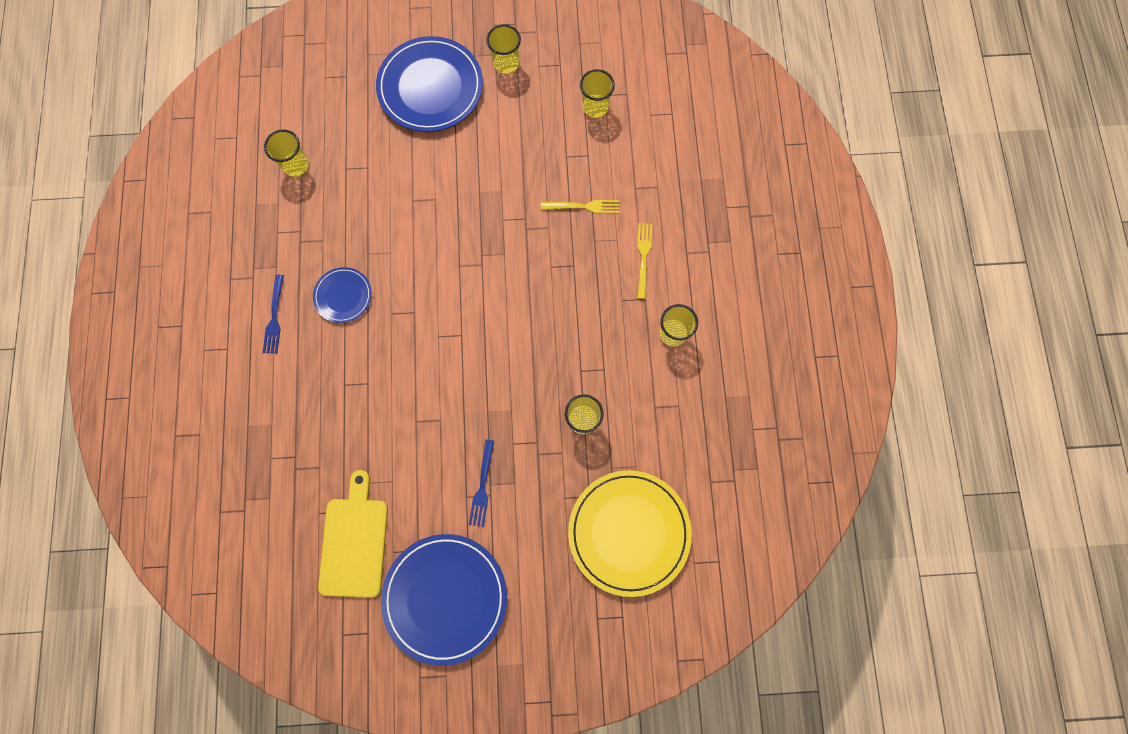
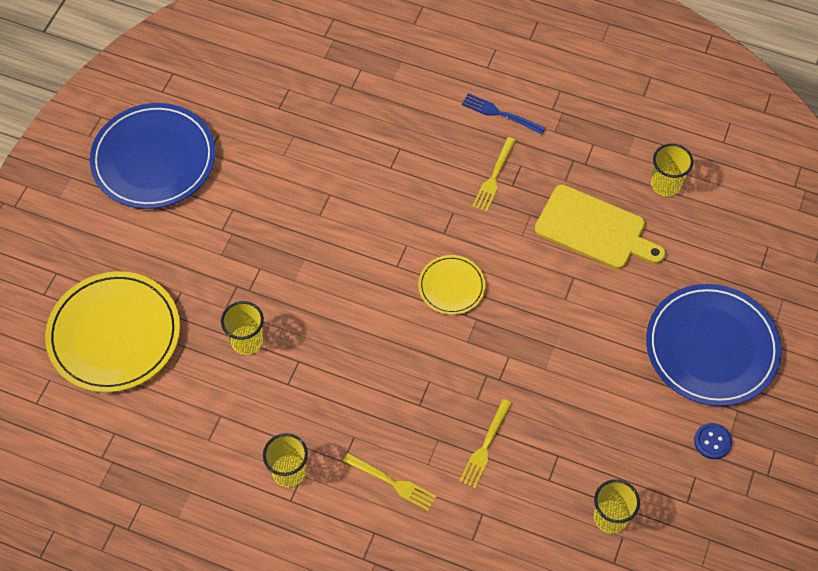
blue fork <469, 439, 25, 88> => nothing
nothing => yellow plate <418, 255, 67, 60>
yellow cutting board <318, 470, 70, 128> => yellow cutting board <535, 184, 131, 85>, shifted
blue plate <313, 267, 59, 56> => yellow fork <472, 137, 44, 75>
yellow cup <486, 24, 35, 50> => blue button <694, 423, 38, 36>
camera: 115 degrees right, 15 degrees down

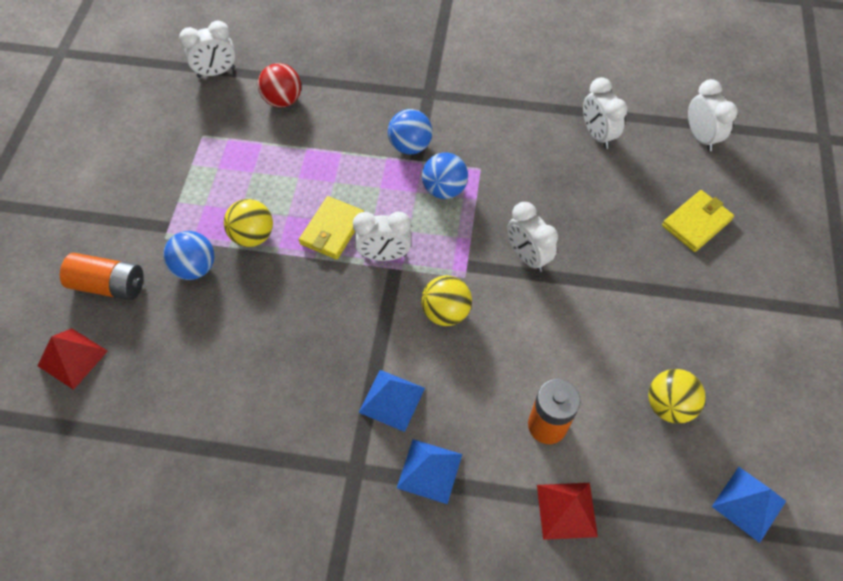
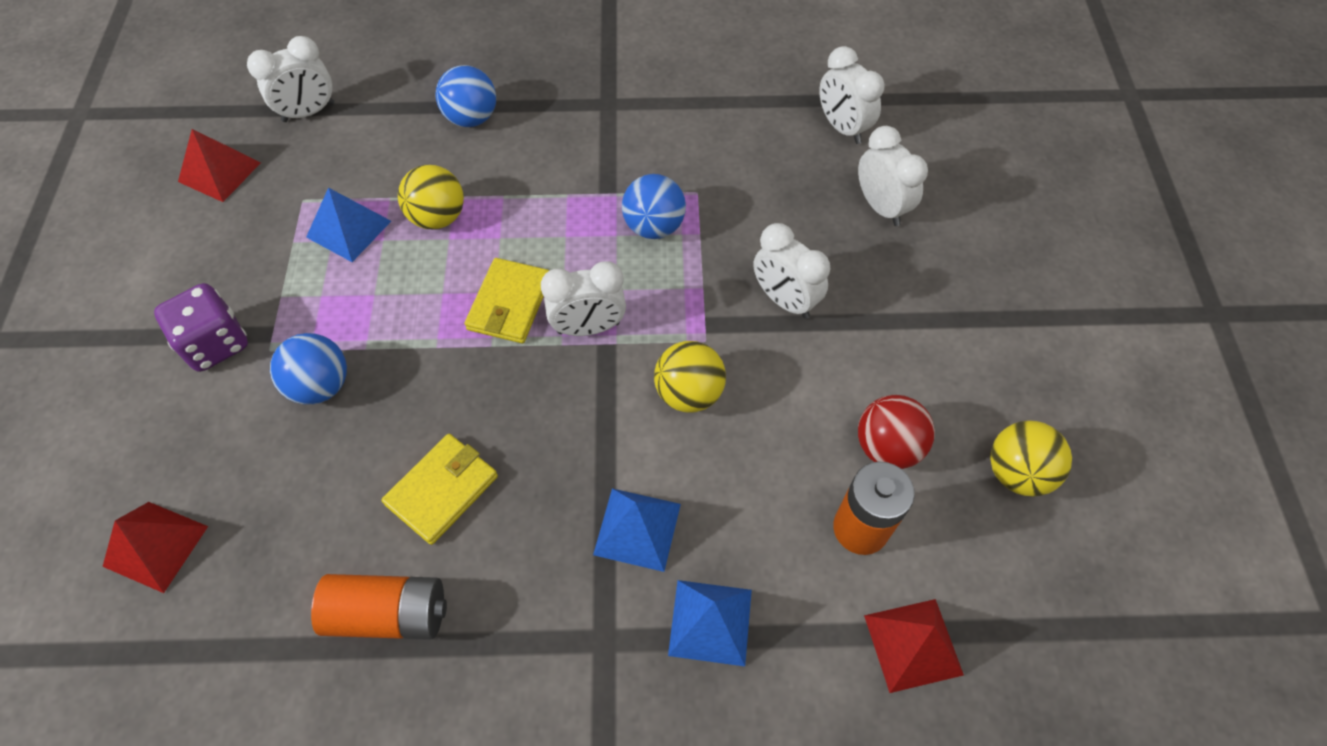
nothing => purple dice <154, 283, 94, 89>
nothing => red pyramid <178, 129, 83, 73>
orange battery <60, 253, 84, 47> => orange battery <311, 574, 136, 66>, shifted
yellow ball <224, 199, 49, 48> => yellow ball <398, 165, 66, 64>, shifted
red ball <258, 63, 43, 45> => red ball <858, 395, 77, 74>, shifted
blue ball <388, 109, 44, 46> => blue ball <436, 65, 60, 62>, shifted
yellow wallet <662, 190, 72, 62> => yellow wallet <382, 434, 116, 111>, shifted
white clock <688, 79, 50, 72> => white clock <858, 126, 70, 100>, shifted
blue pyramid <712, 467, 74, 76> => blue pyramid <306, 188, 85, 74>, shifted
camera: 10 degrees left, 0 degrees up

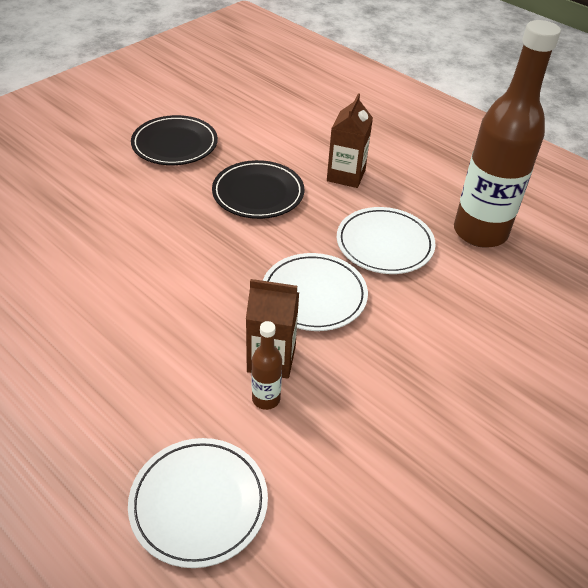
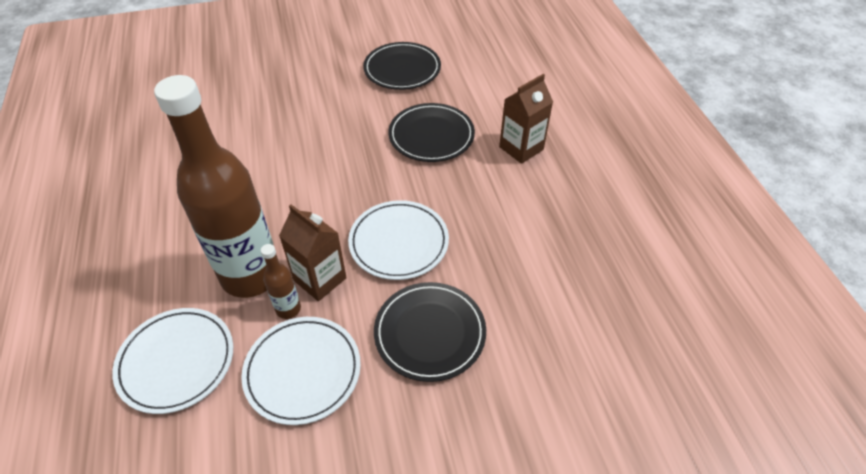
nothing => black plate <374, 282, 112, 100>
white plate <337, 207, 99, 67> => white plate <241, 317, 120, 108>, shifted
brown bottle <454, 20, 107, 228> => brown bottle <154, 75, 124, 223>, shifted
camera: 35 degrees right, 5 degrees up

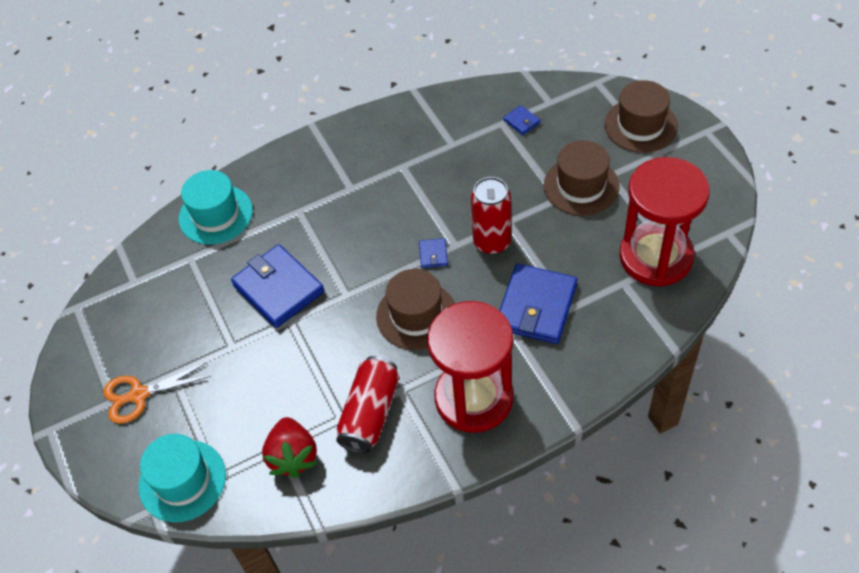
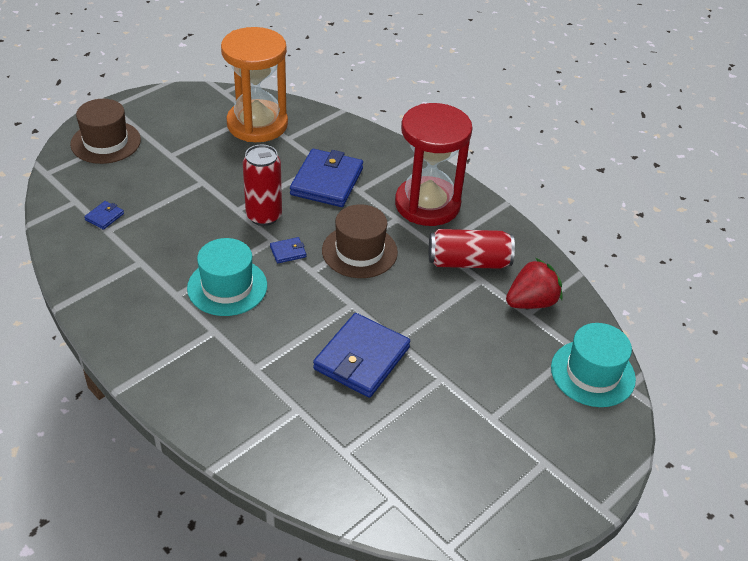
orange scissors <103, 362, 108, 62> => nothing
brown hat <544, 140, 76, 76> => nothing
turquoise hat <179, 170, 74, 74> => turquoise hat <187, 238, 80, 78>, shifted
red hourglass <619, 157, 91, 129> => orange hourglass <221, 27, 67, 115>
blue wallet <499, 264, 78, 80> => blue wallet <290, 149, 73, 58>, 75 degrees counterclockwise
camera: 115 degrees left, 10 degrees down

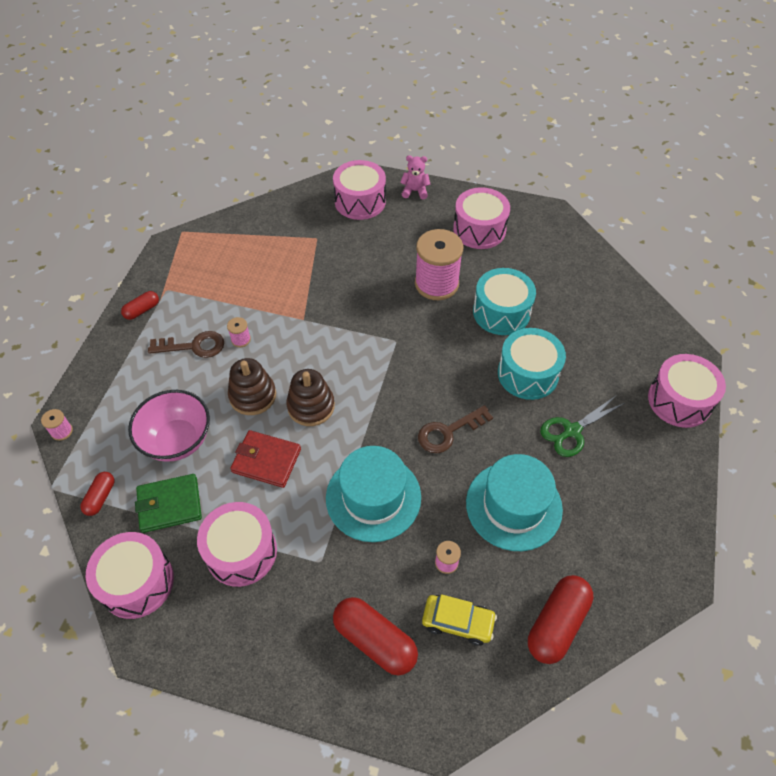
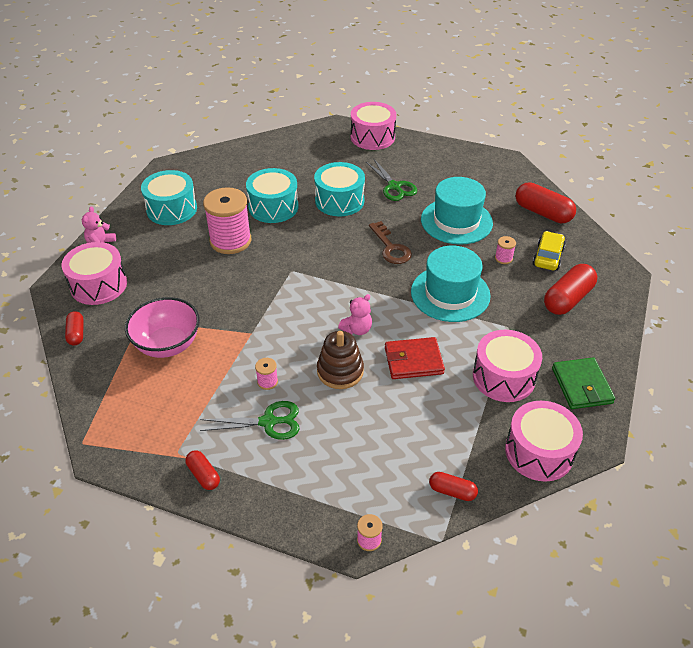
nothing => red capsule <65, 311, 19, 35>
pink bowl <128, 390, 82, 72> => pink bowl <125, 297, 75, 61>, shifted
green wallet <135, 474, 67, 59> => green wallet <552, 357, 63, 52>, shifted
brown key <148, 331, 76, 27> => green scissors <200, 401, 99, 39>
brown stacking toy <286, 369, 49, 57> => pink teddy bear <338, 294, 34, 41>
pink drum <453, 187, 57, 62> => turquoise drum <141, 170, 56, 55>
red wallet <230, 430, 71, 58> => red wallet <385, 337, 60, 42>, 60 degrees clockwise
camera: 85 degrees left, 10 degrees down

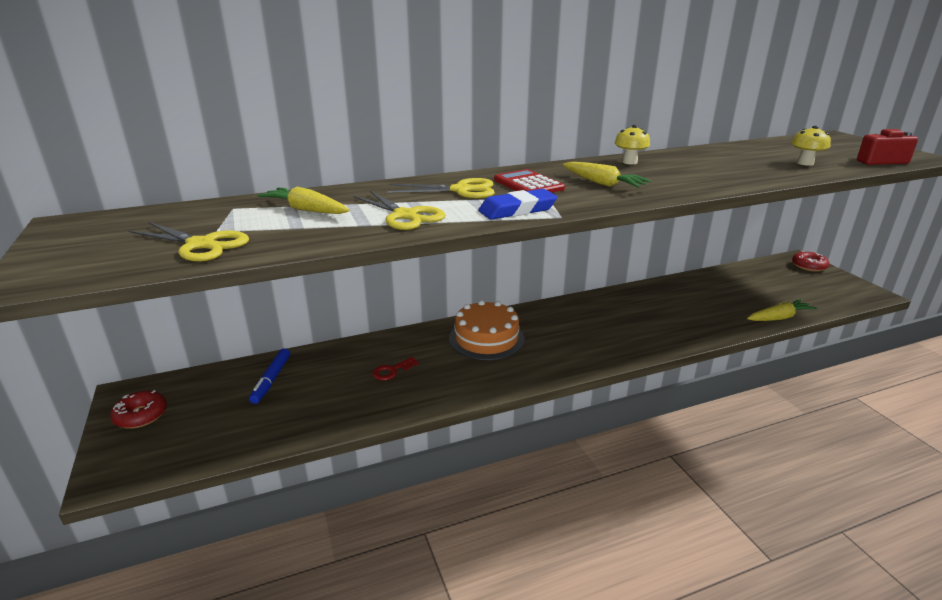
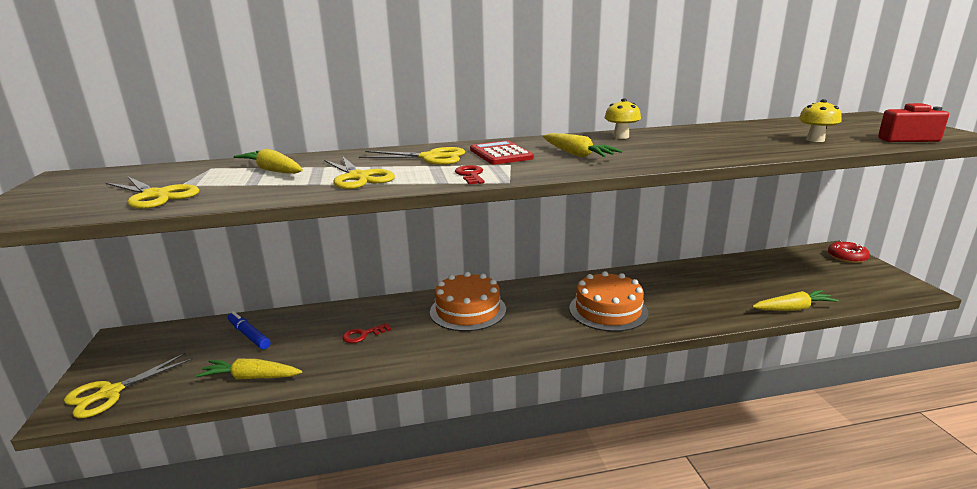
red donut <110, 390, 57, 39> => nothing
nothing => yellow scissors <64, 353, 129, 65>
nothing => yellow carrot <196, 358, 106, 22>
nothing => orange cake <569, 271, 79, 61>
blue eraser <478, 189, 80, 30> => red key <455, 165, 29, 19>
blue marker <249, 348, 41, 56> => blue marker <228, 311, 43, 39>, 120 degrees clockwise
camera: 10 degrees right, 5 degrees down

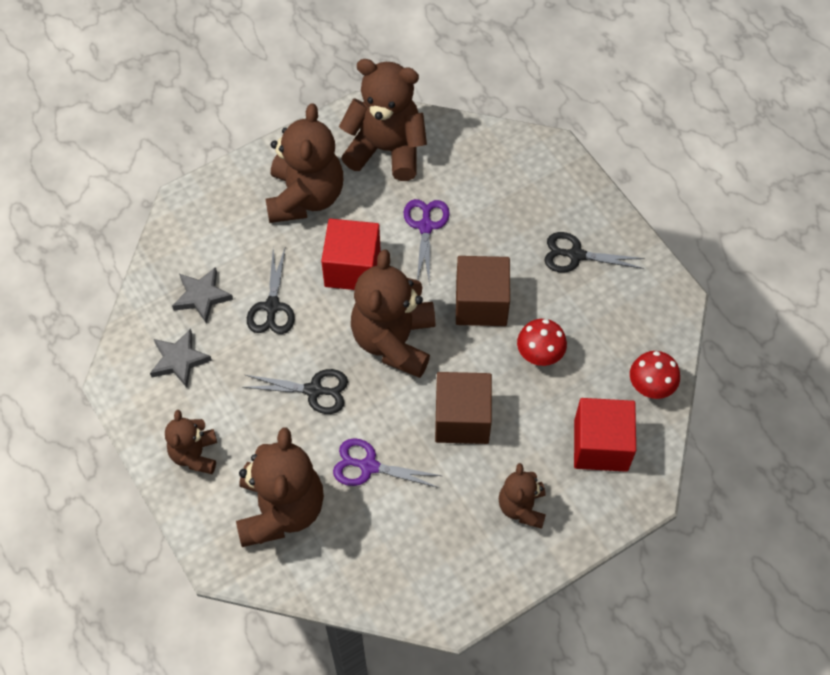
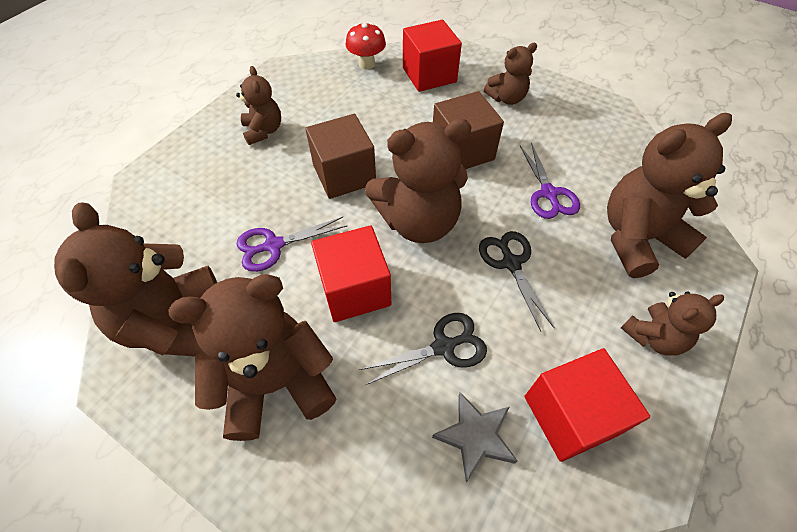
red mushroom <517, 319, 50, 47> => nothing
grey star <150, 329, 62, 59> => red cube <525, 348, 125, 114>
black scissors <544, 232, 101, 40> => brown teddy bear <236, 66, 45, 79>
camera: 115 degrees left, 5 degrees down

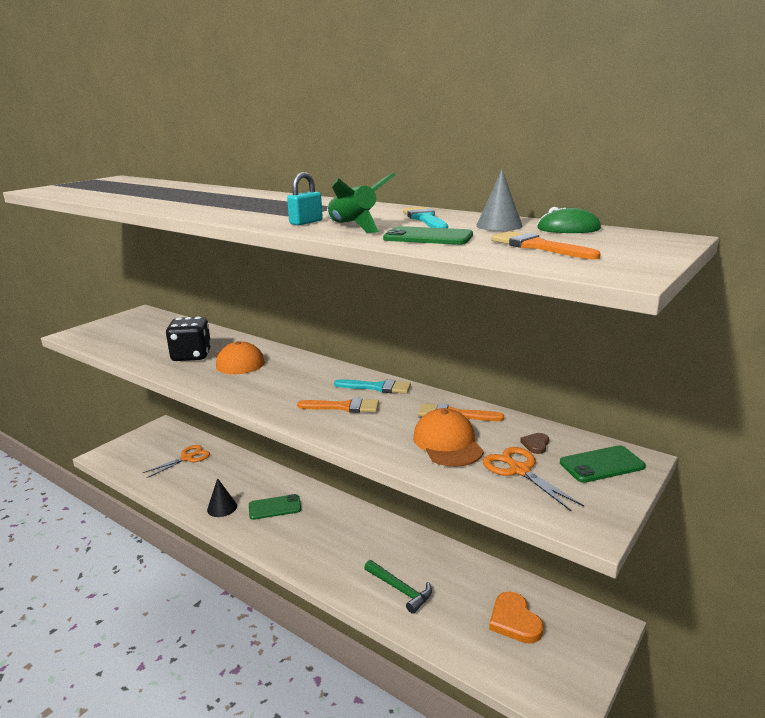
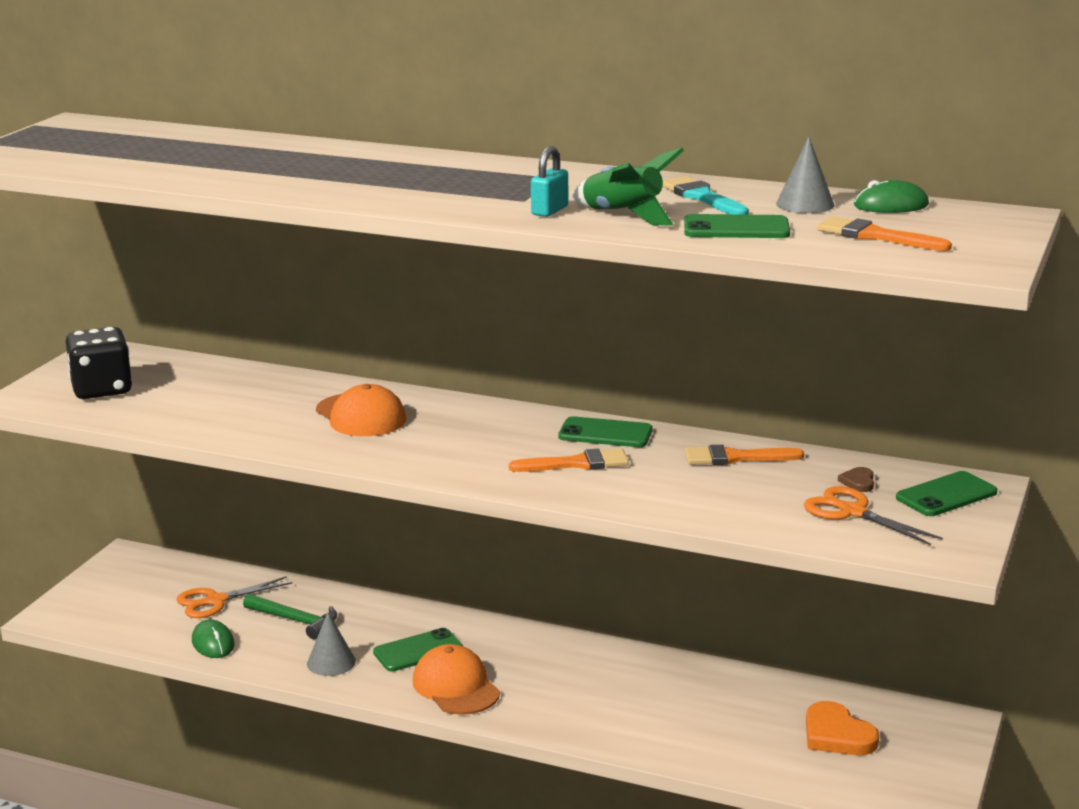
nothing => green mouse <192, 619, 43, 39>
black dice <166, 317, 45, 44> => black dice <66, 327, 66, 72>, shifted
green hammer <364, 560, 68, 54> => green hammer <243, 594, 94, 45>, shifted
orange cap <413, 408, 71, 59> => orange cap <413, 644, 87, 71>, shifted
turquoise brush <334, 379, 77, 15> => green phone <558, 416, 94, 31>
black cone <207, 478, 30, 39> => grey cone <307, 612, 49, 64>
orange scissors <143, 445, 67, 33> => orange scissors <176, 576, 116, 42>, 150 degrees counterclockwise
camera: 15 degrees left, 0 degrees up

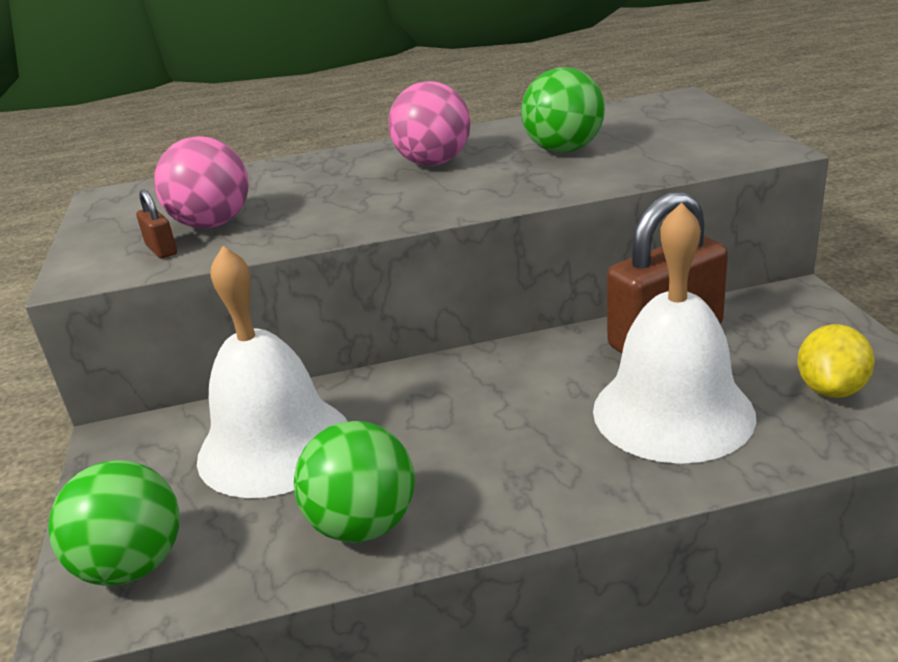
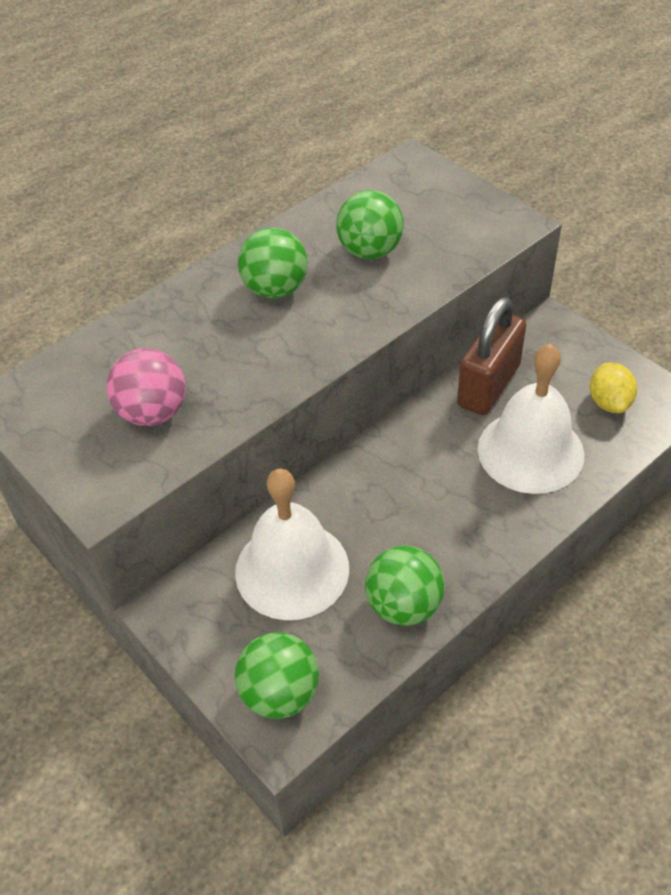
brown padlock <136, 189, 41, 70> => nothing
pink ball <388, 81, 83, 85> => green ball <238, 228, 70, 71>
camera: 30 degrees left, 20 degrees up

